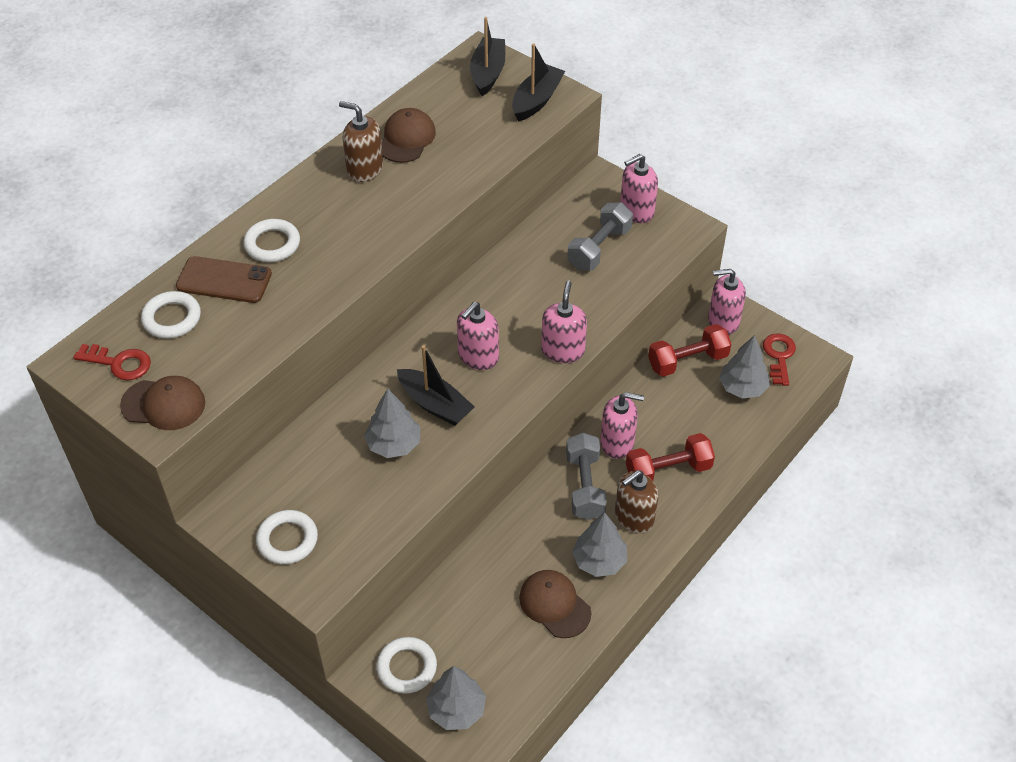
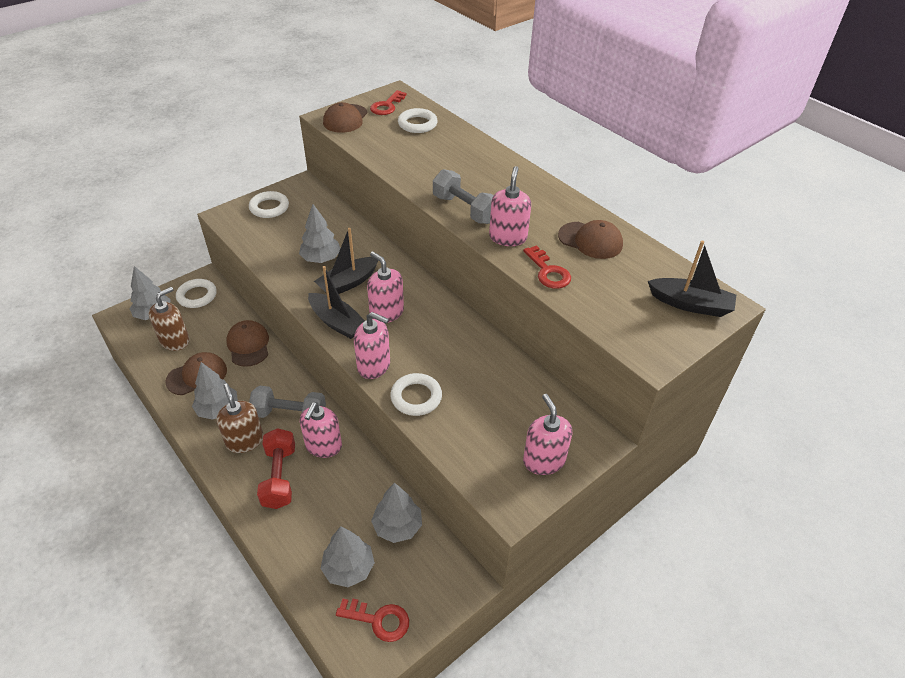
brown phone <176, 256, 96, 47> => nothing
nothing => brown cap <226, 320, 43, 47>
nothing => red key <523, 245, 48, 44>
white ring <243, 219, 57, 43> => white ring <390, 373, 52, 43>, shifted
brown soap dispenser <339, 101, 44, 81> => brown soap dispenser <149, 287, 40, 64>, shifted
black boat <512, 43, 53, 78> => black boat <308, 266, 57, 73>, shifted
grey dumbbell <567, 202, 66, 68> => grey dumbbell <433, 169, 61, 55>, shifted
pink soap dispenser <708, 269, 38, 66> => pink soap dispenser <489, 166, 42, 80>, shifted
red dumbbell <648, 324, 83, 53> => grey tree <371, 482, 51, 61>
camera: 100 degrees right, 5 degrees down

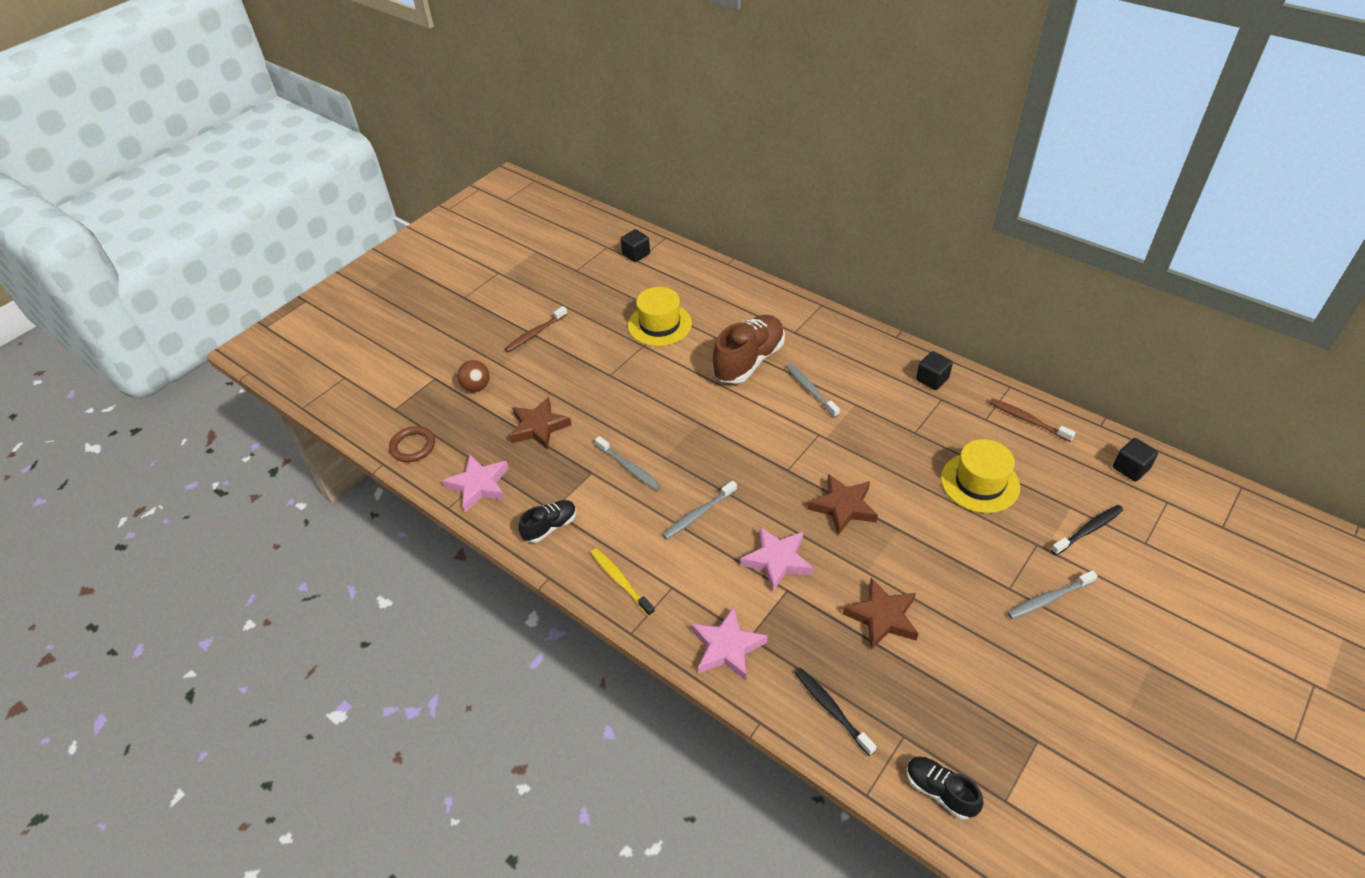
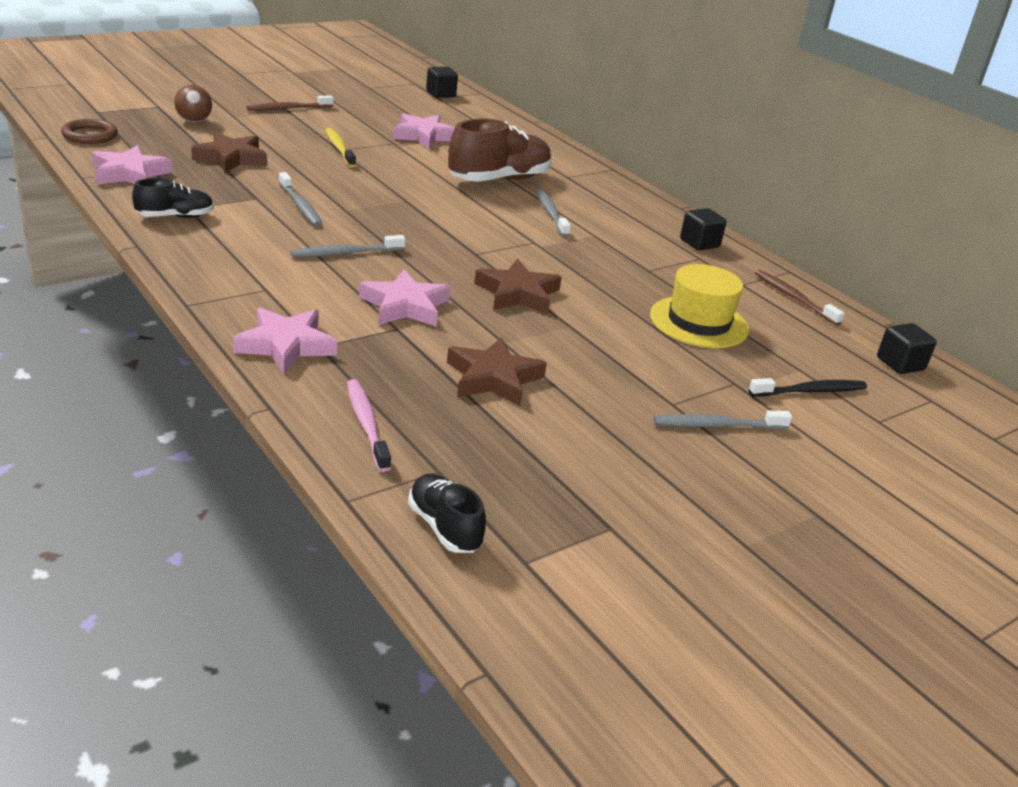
yellow toothbrush <590, 548, 65, 69> => yellow toothbrush <325, 128, 31, 39>, shifted
yellow hat <628, 287, 64, 59> => pink star <393, 113, 62, 36>
black toothbrush <795, 668, 82, 88> => pink toothbrush <347, 379, 44, 93>
camera: 10 degrees right, 15 degrees down

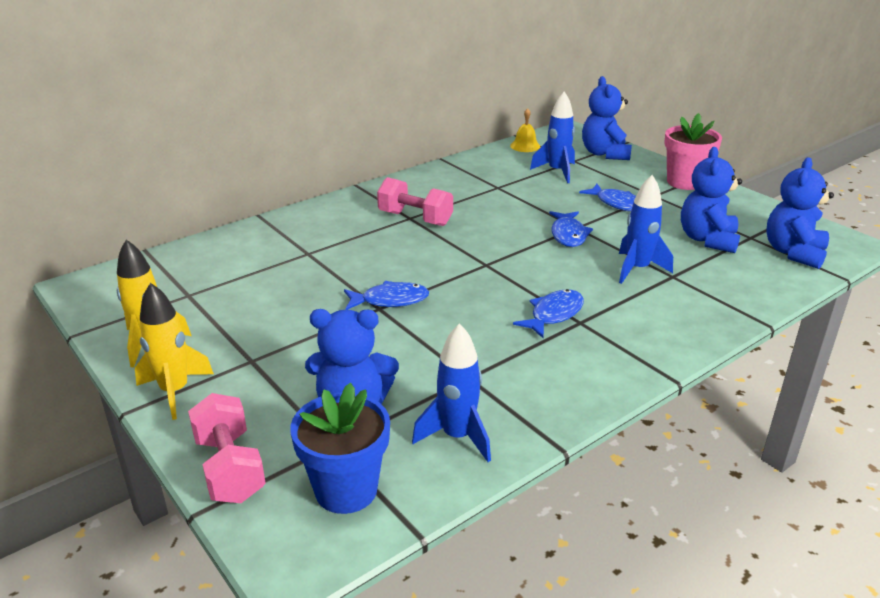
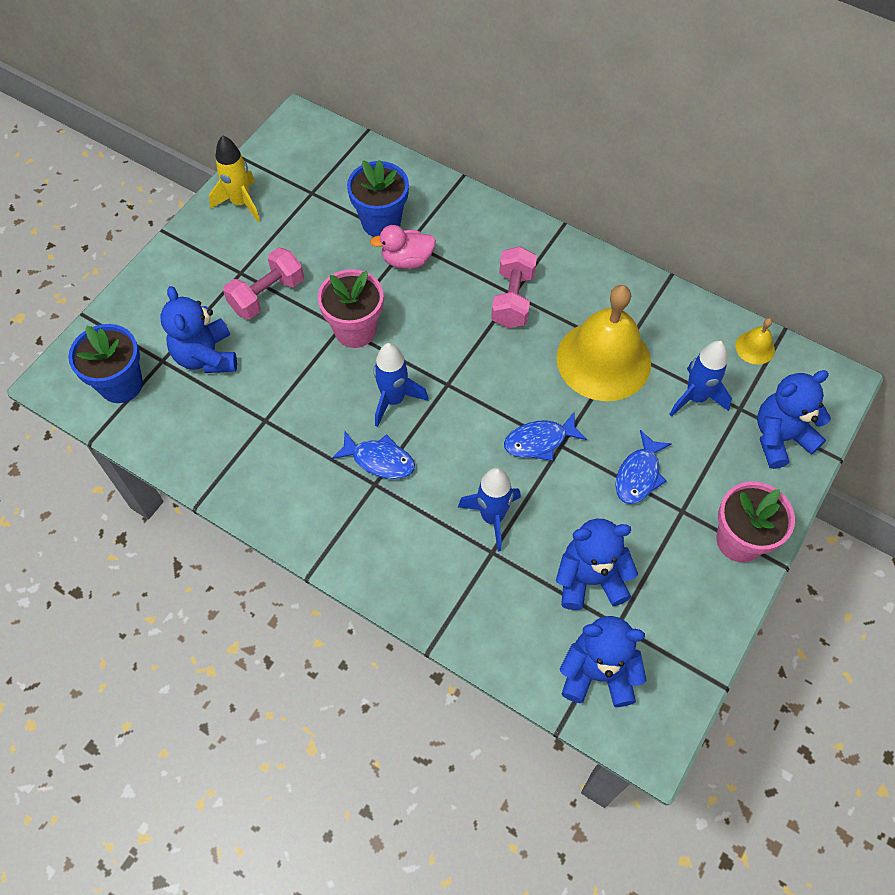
yellow rocket <135, 283, 79, 137> => nothing
nothing => blue flower pot <347, 160, 62, 77>
nothing => pink duck <370, 225, 66, 44>
nothing => yellow bell <557, 285, 94, 116>
pink dumbbell <188, 393, 78, 110> => pink dumbbell <223, 248, 81, 71>, shifted
blue rocket <412, 323, 79, 139> => blue rocket <373, 343, 55, 84>, shifted
blue fish <344, 281, 85, 29> => pink flower pot <317, 269, 67, 79>
camera: 70 degrees right, 30 degrees up

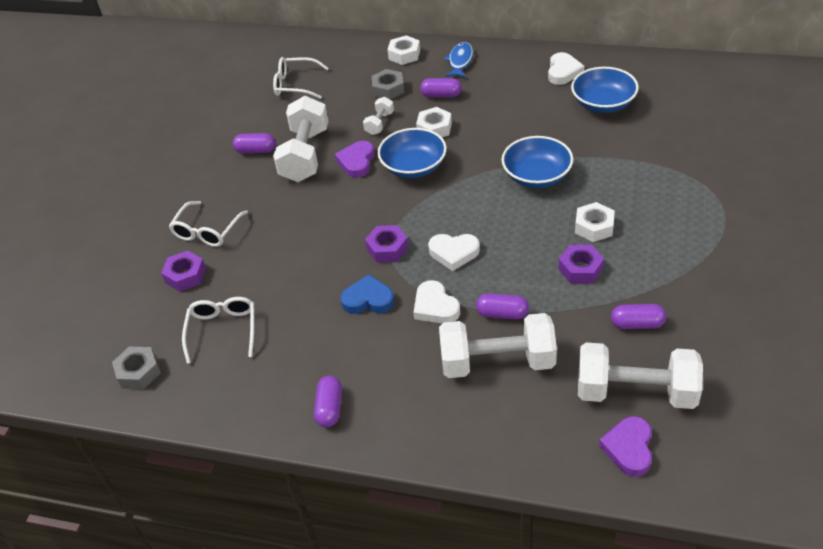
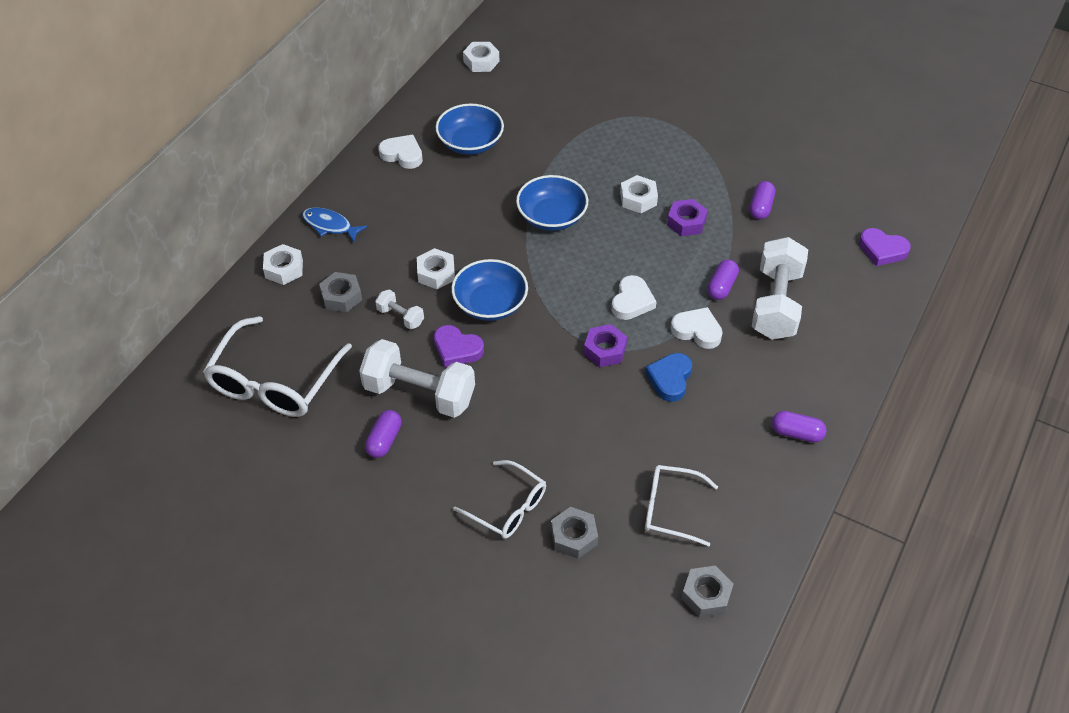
purple capsule <420, 78, 42, 19> => nothing
white dumbbell <578, 342, 125, 67> => nothing
nothing => white nut <463, 42, 36, 30>
purple nut <161, 251, 45, 41> => grey nut <551, 507, 47, 52>
white heart <413, 280, 47, 44> => white heart <670, 307, 53, 42>, 135 degrees counterclockwise
white glasses <273, 57, 56, 42> => white glasses <203, 316, 149, 101>, x1.67
camera: 80 degrees left, 5 degrees up

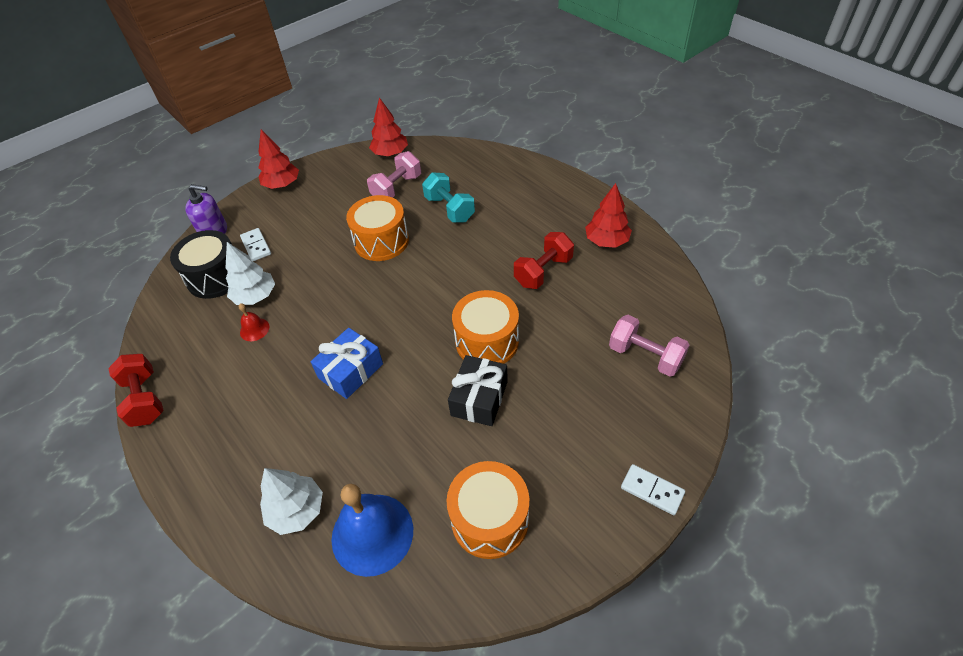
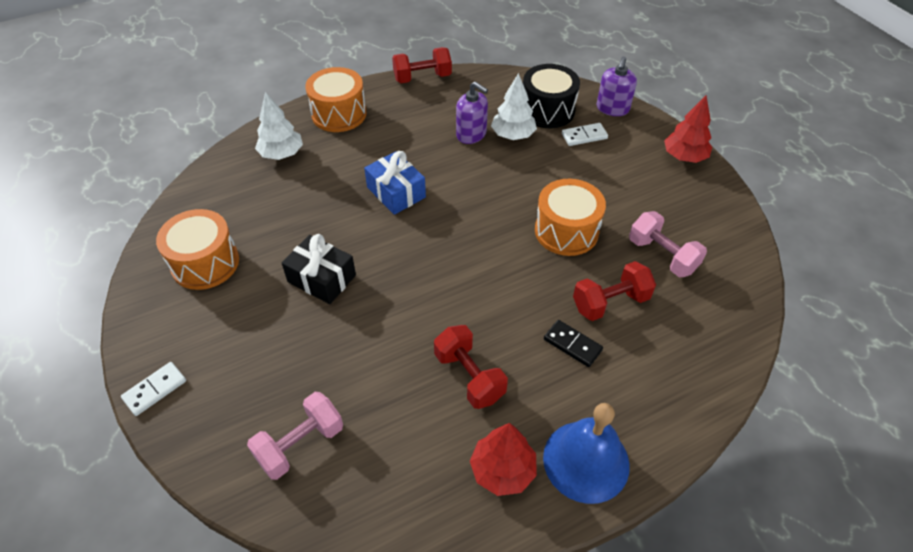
red tree <369, 97, 39, 59> => nothing
nothing => black domino <544, 320, 59, 47>
blue bell <331, 484, 82, 93> => blue bell <543, 403, 87, 101>, shifted
orange drum <452, 290, 67, 74> => orange drum <305, 67, 62, 65>, shifted
red bell <238, 304, 31, 37> => purple soap dispenser <456, 82, 32, 62>
turquoise dumbbell <422, 172, 53, 50> => red dumbbell <573, 261, 83, 60>
camera: 100 degrees right, 0 degrees up

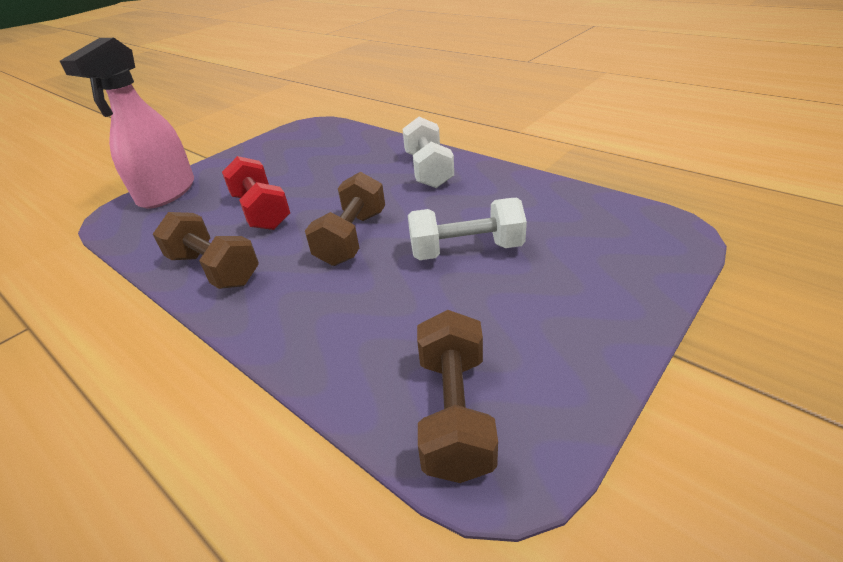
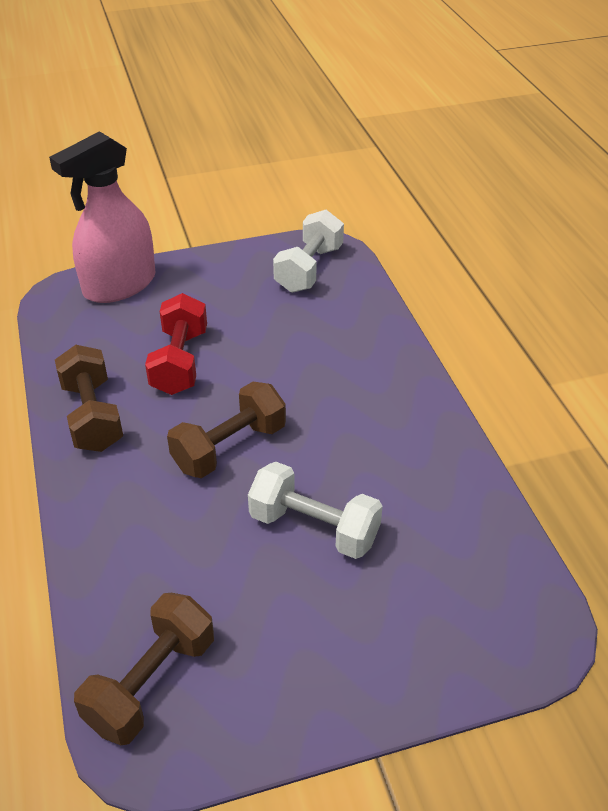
white dumbbell <402, 117, 52, 71> => white dumbbell <273, 210, 71, 83>, shifted
camera: 30 degrees right, 5 degrees up

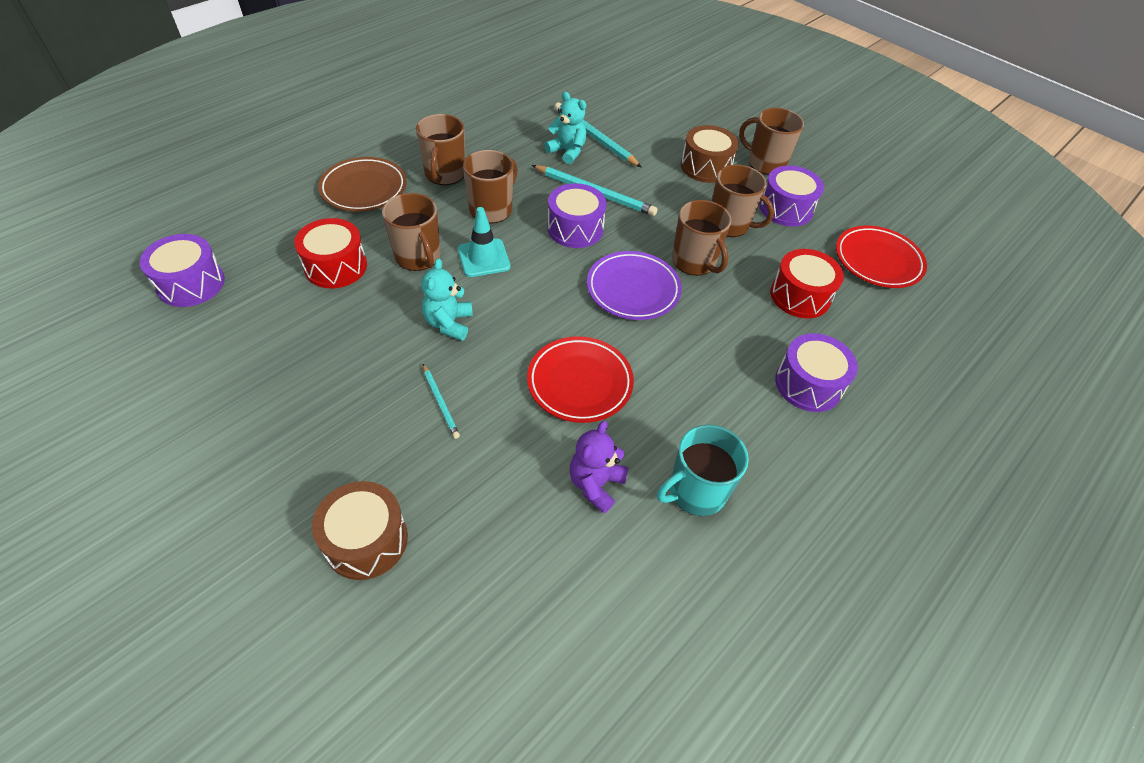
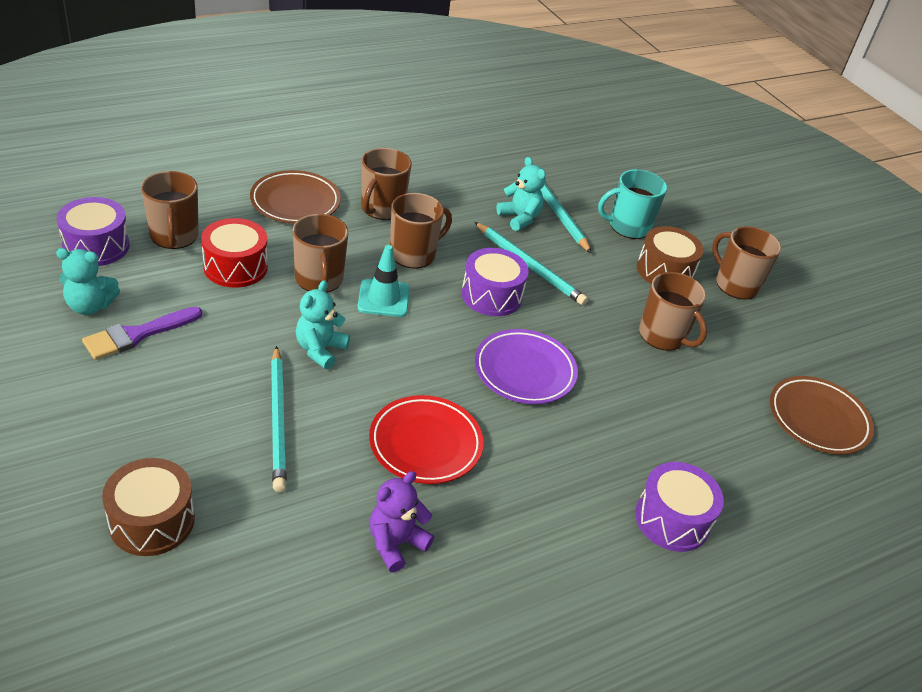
purple drum <759, 165, 65, 62> => nothing
red drum <770, 249, 74, 69> => nothing
nothing => turquoise teddy bear <56, 248, 64, 67>
nothing => purple brush <82, 307, 120, 53>
turquoise mug <657, 425, 92, 91> => turquoise mug <598, 169, 69, 70>, shifted
brown mug <672, 200, 60, 76> => brown mug <141, 171, 58, 78>, shifted
red plate <836, 226, 91, 62> => brown plate <770, 376, 104, 79>
turquoise pencil <423, 364, 37, 75> => turquoise pencil <271, 346, 16, 146>, x1.86
camera: 15 degrees right, 10 degrees down

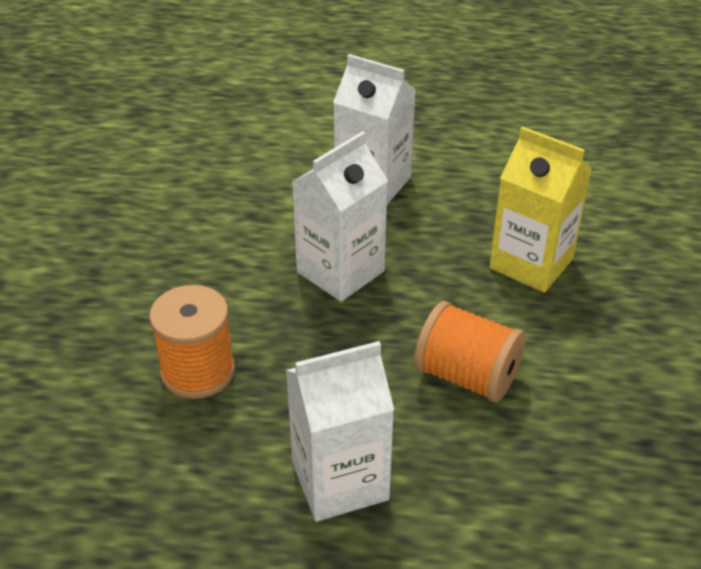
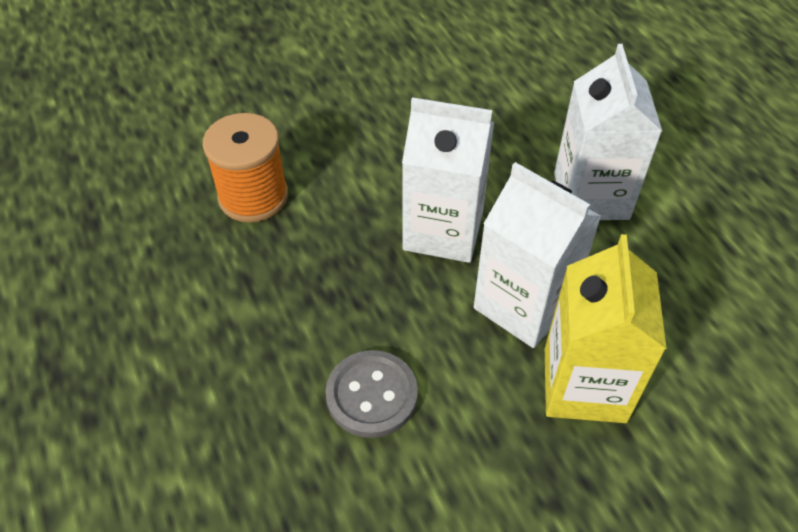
white carton <286, 341, 108, 181> => white carton <474, 162, 127, 186>, shifted
orange spool <414, 301, 111, 101> => grey button <325, 350, 93, 88>
camera: 60 degrees right, 10 degrees up

